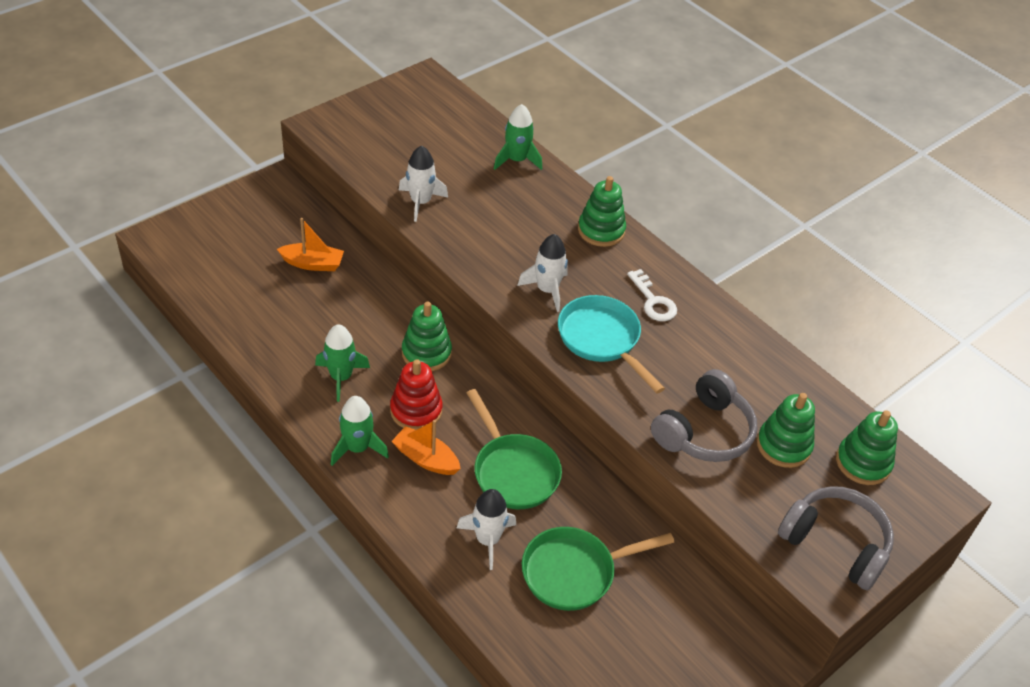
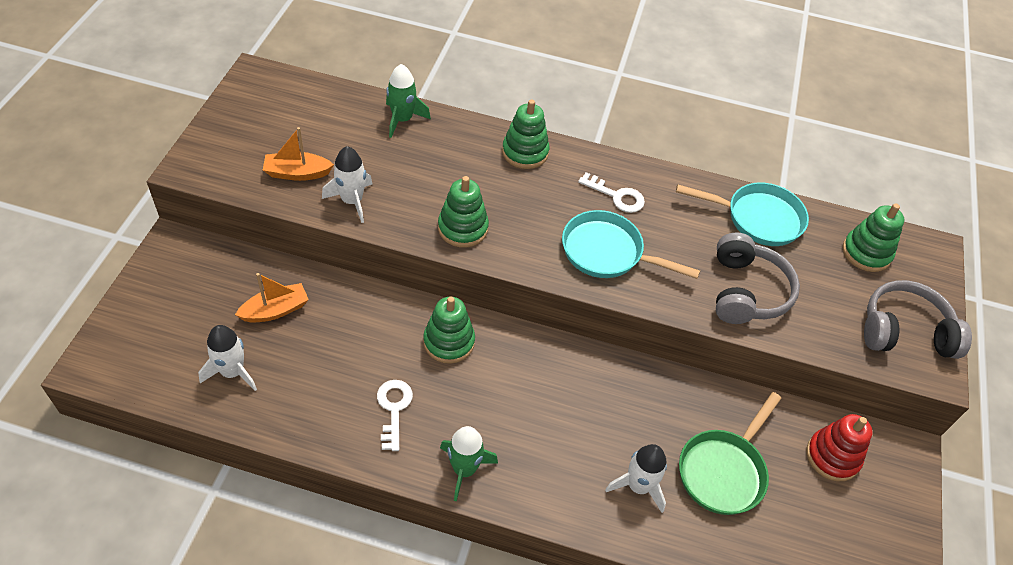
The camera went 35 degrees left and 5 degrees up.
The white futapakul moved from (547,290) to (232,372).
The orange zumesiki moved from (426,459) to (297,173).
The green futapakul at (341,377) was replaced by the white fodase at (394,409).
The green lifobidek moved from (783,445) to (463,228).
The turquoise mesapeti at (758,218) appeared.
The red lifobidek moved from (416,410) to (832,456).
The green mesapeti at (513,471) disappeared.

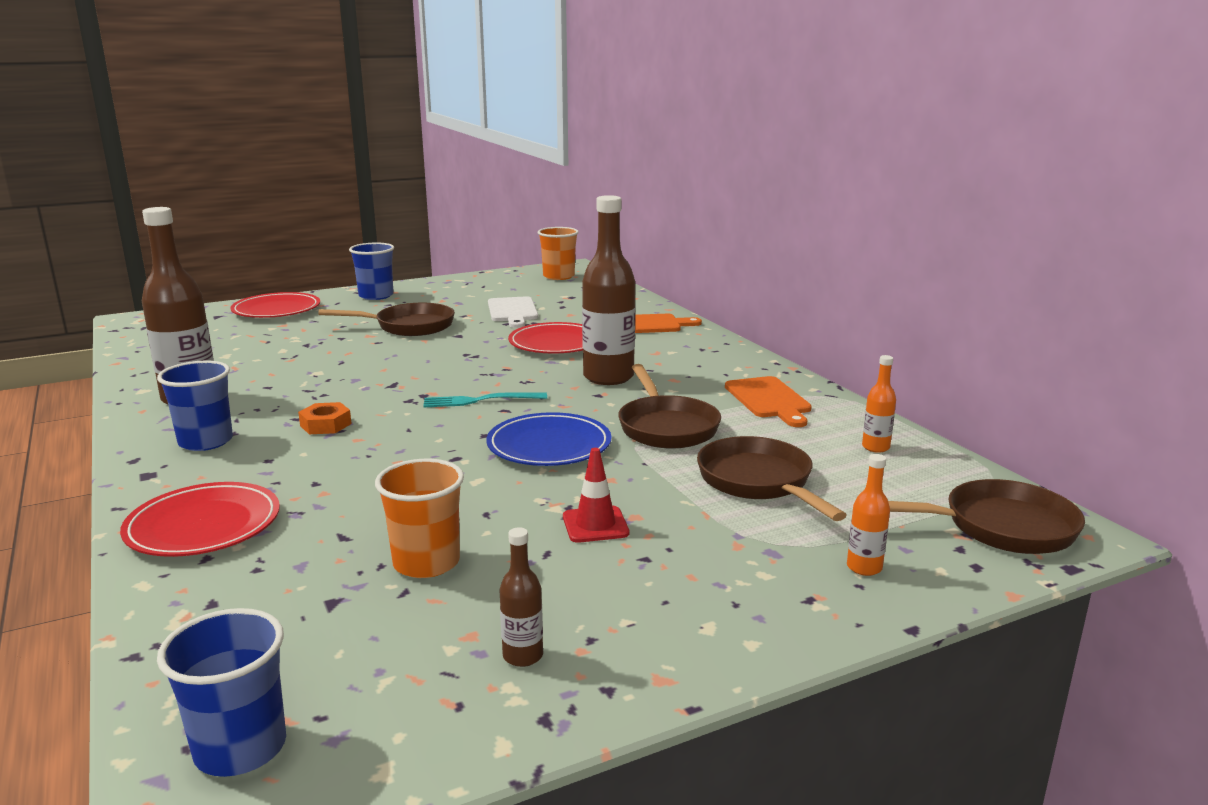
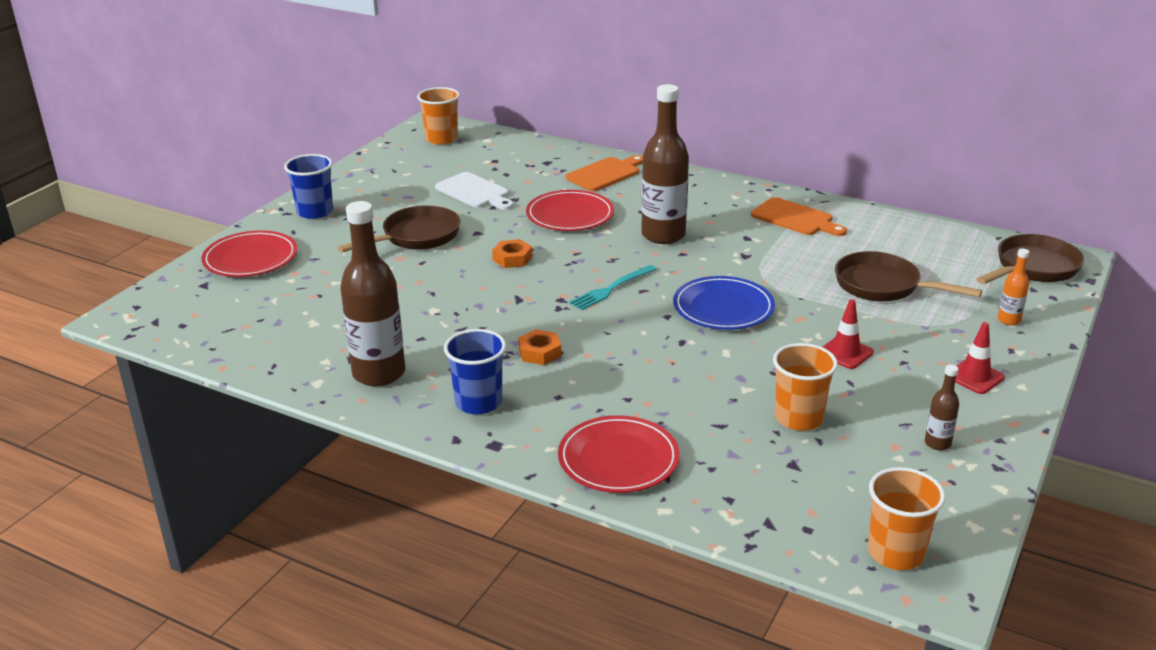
The camera went 35 degrees left and 10 degrees up.
The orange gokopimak at (512,258) appeared.
The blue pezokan at (240,748) became the orange pezokan at (896,553).
The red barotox at (974,377) appeared.
The brown mesapeti at (666,427) disappeared.
The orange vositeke at (875,447) disappeared.

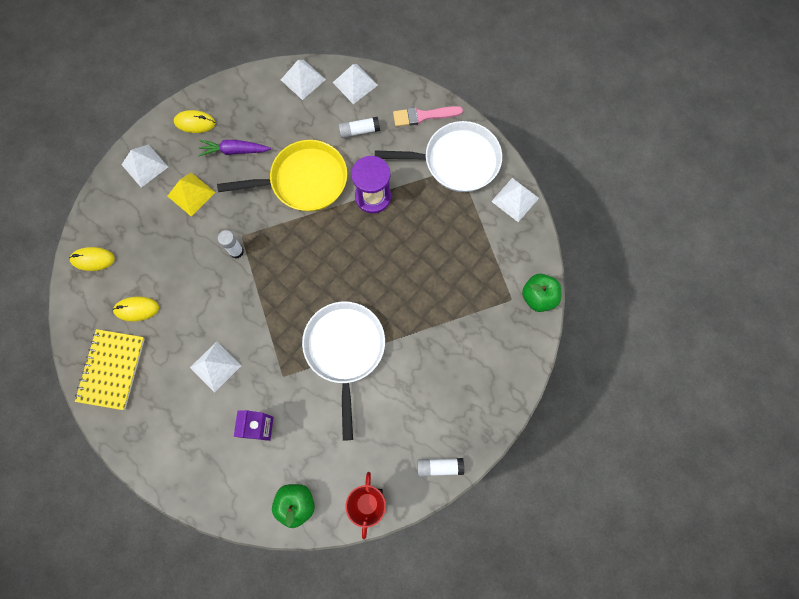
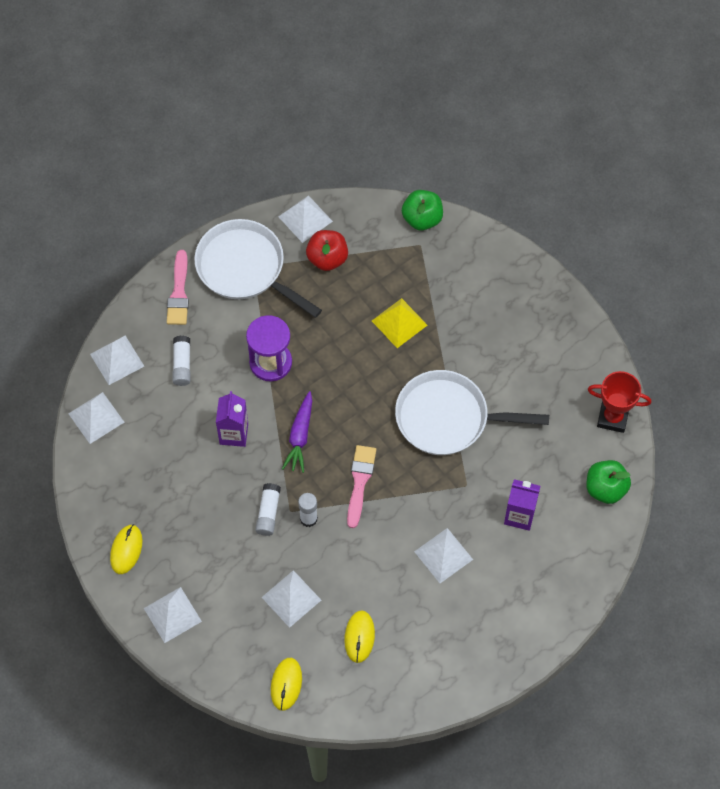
The camera went 80 degrees left and 10 degrees down.
The white mesapeti at (456,161) turned 60 degrees counterclockwise.
The yellow mesapeti at (304,180) was replaced by the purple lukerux at (234,434).
The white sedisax moved from (439,467) to (268,513).
The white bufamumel at (291,598) appeared.
The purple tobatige moved from (234,151) to (300,436).
The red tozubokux at (327,258) appeared.
The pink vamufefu at (360,482) appeared.
The yellow bufamumel moved from (191,194) to (399,323).
The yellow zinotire at (112,369) disappeared.

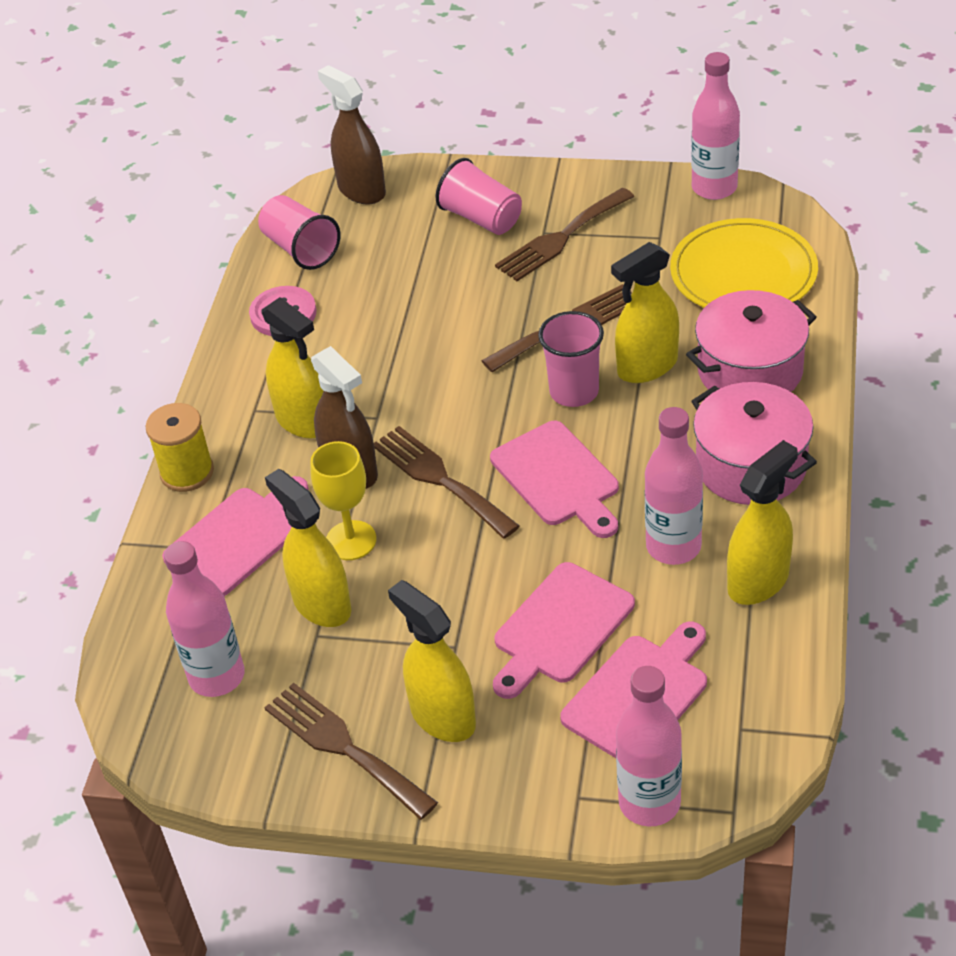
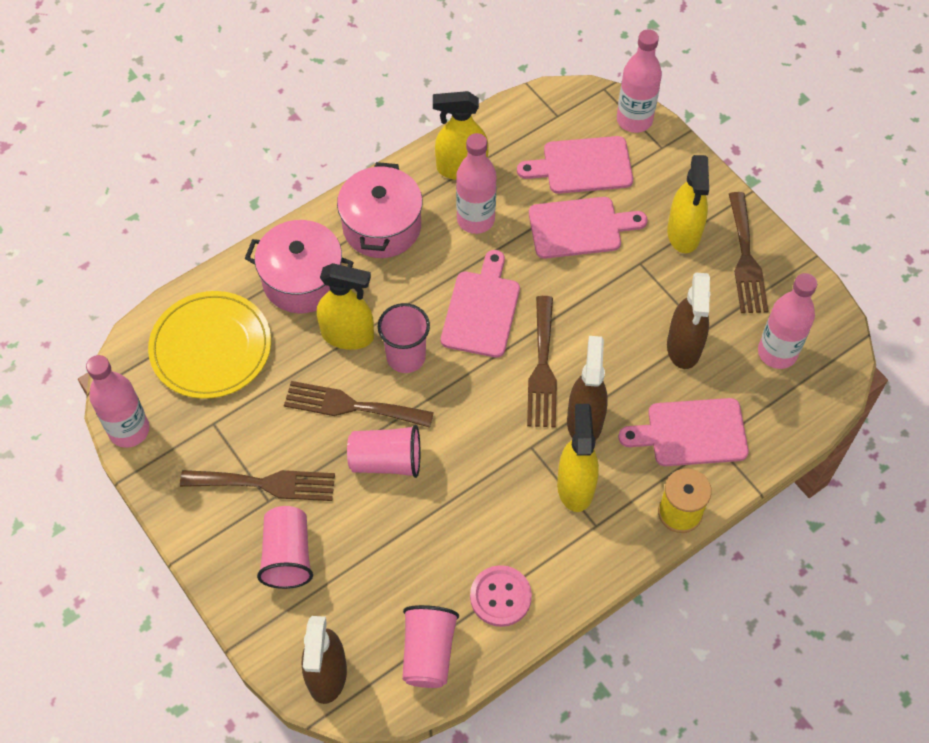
The camera went 140 degrees left and 15 degrees up.
The pink pezokan at (386,461) appeared.
The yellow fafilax at (321,604) became the brown fafilax at (684,347).
The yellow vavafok at (351,540) disappeared.

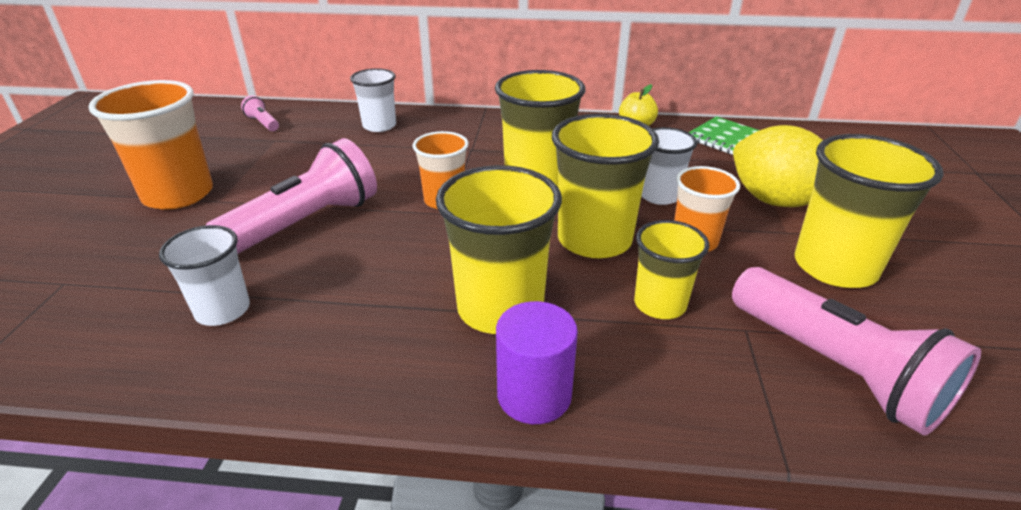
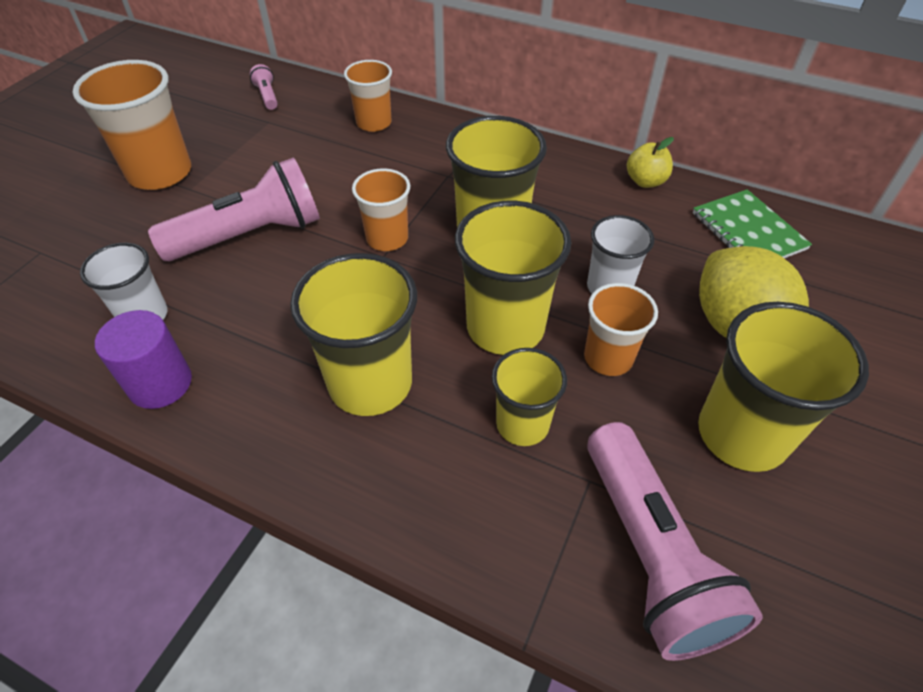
The camera went 20 degrees right and 15 degrees up.
The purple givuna moved from (534,395) to (160,383).
The white pezokan at (379,126) became the orange pezokan at (374,123).

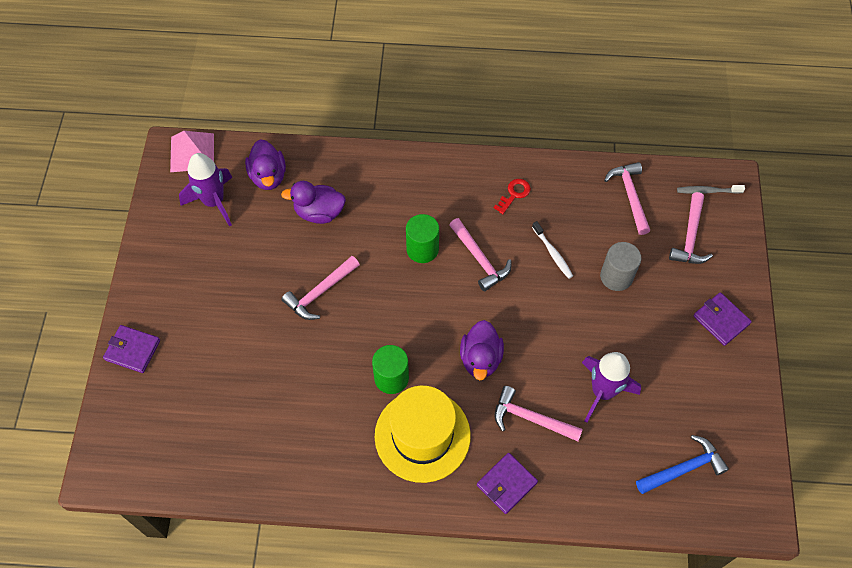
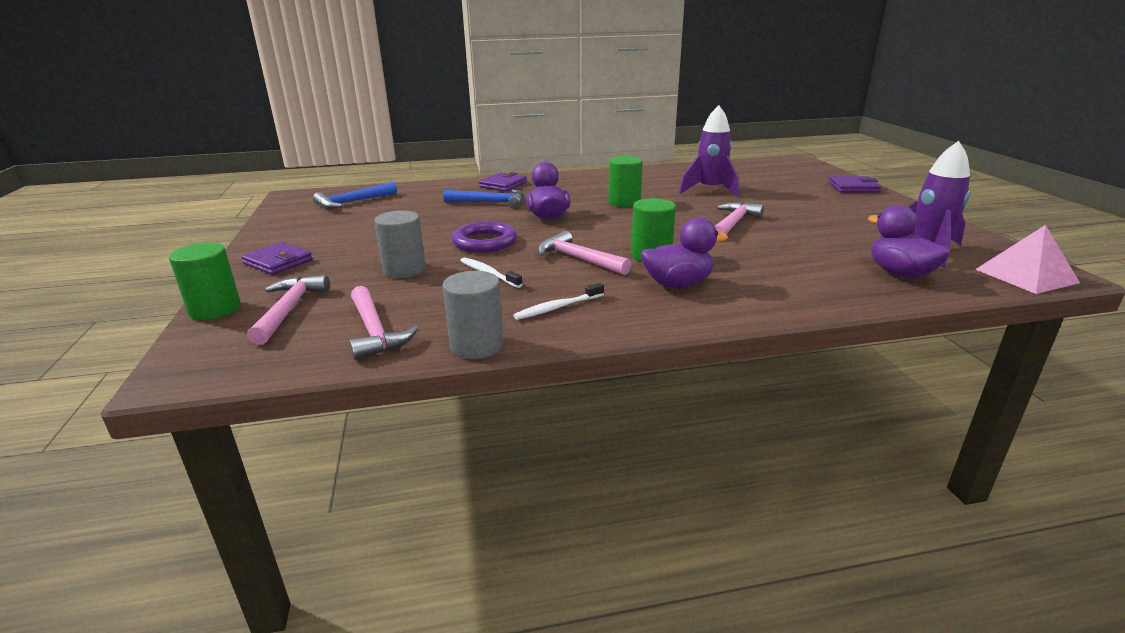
The camera went 165 degrees right and 35 degrees down.
The green givuna at (215,309) appeared.
The grey givuna at (477,345) appeared.
The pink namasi at (531,418) became the blue namasi at (490,203).
The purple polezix at (485,242) appeared.
The red fodase at (514,194) was replaced by the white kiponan at (558,307).
The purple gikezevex moved from (319,212) to (677,284).
The purple futapakul moved from (602,392) to (710,190).
The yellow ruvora at (422,435) disappeared.
The grey kiponan at (708,191) disappeared.

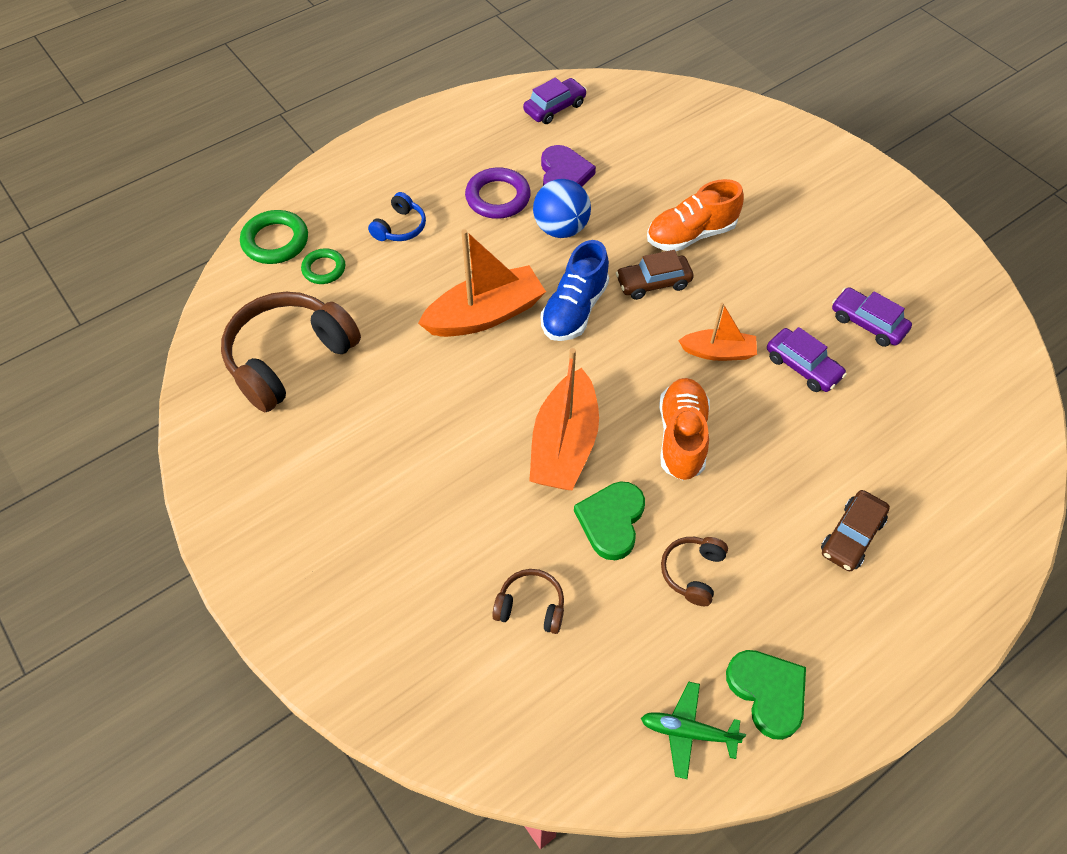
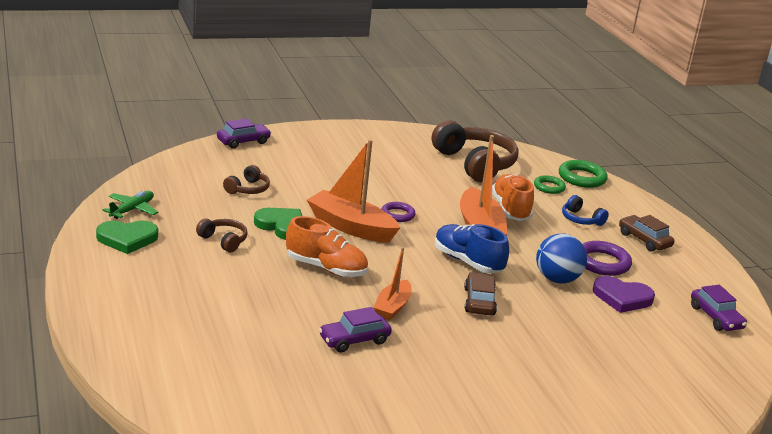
The camera went 105 degrees right and 30 degrees down.
The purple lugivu moved from (867,323) to (243,141).
The purple polezix at (397,215) appeared.
The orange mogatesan moved from (691,235) to (510,209).
The brown lugivu moved from (851,536) to (644,240).

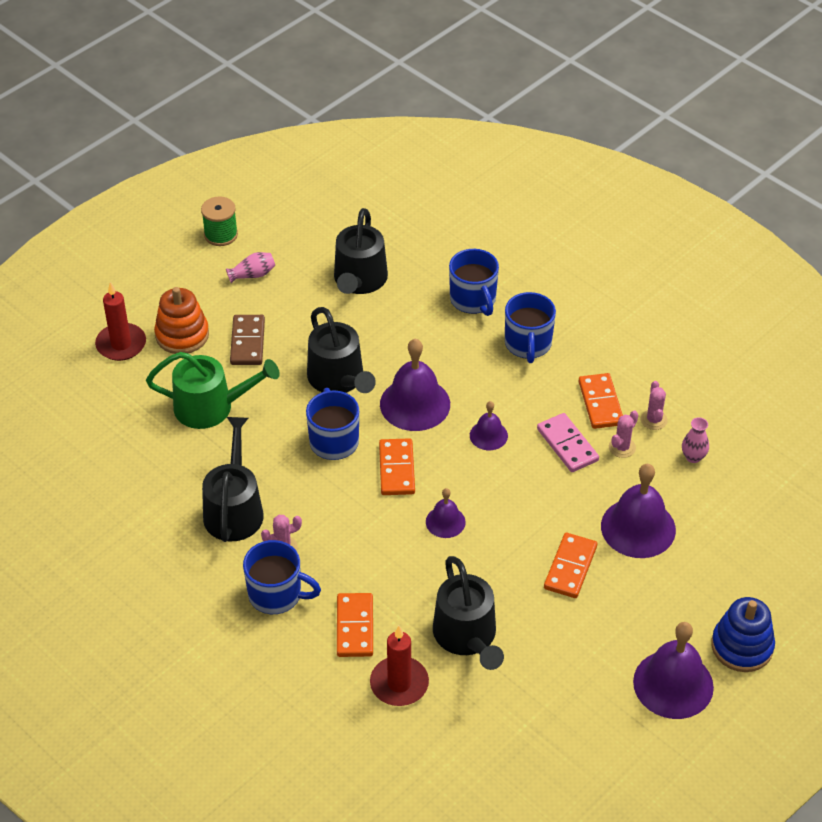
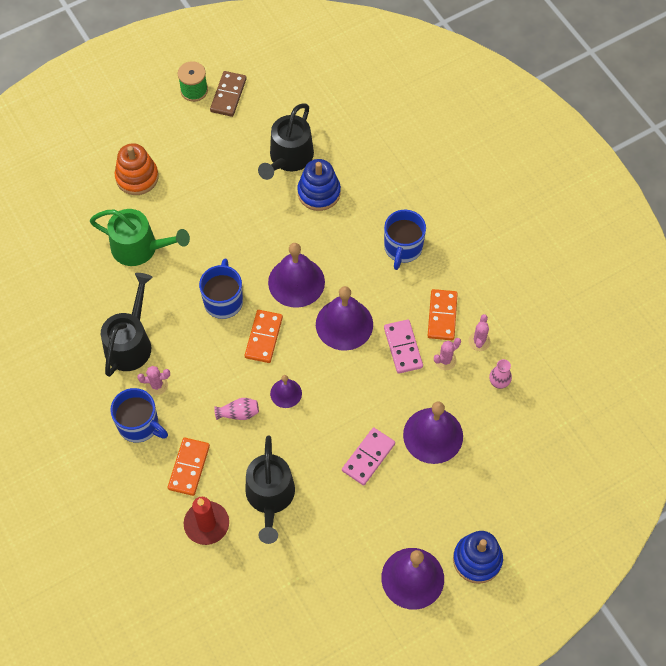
The camera went 15 degrees right and 15 degrees up.
The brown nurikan moved from (248,342) to (228,95).
The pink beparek moved from (253,275) to (238,413).
The blue lifobidek at (319,192) appeared.
The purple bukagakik at (488,435) changed to 1.87 times the size.
The orange nurikan at (570,567) became the pink nurikan at (368,457).
The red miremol at (121,344) disappeared.
The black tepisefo at (338,379) disappeared.
The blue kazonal at (473,300) disappeared.

